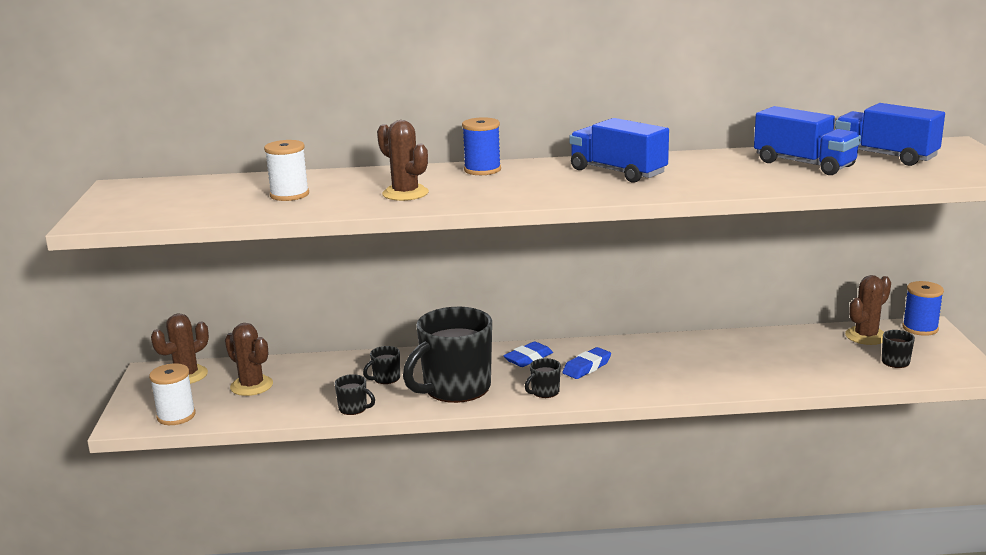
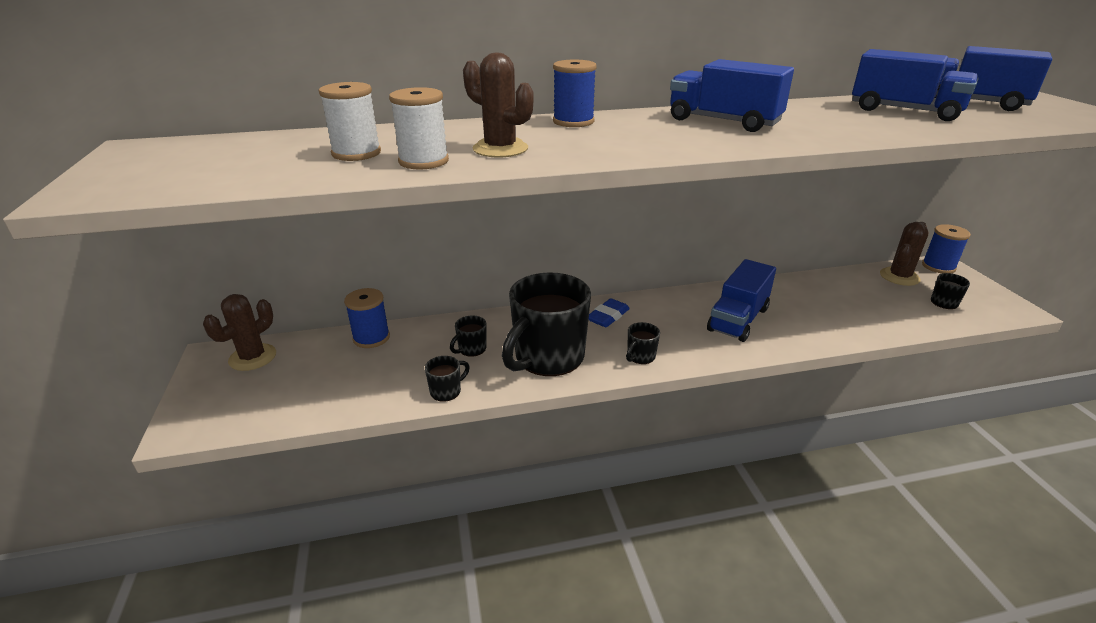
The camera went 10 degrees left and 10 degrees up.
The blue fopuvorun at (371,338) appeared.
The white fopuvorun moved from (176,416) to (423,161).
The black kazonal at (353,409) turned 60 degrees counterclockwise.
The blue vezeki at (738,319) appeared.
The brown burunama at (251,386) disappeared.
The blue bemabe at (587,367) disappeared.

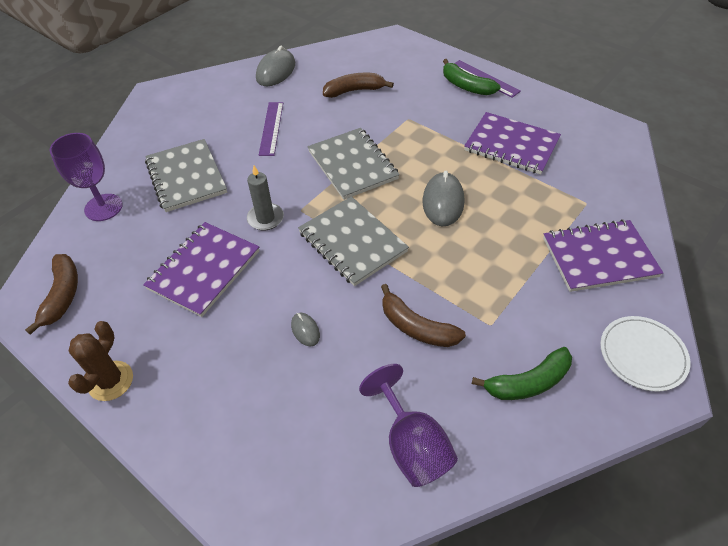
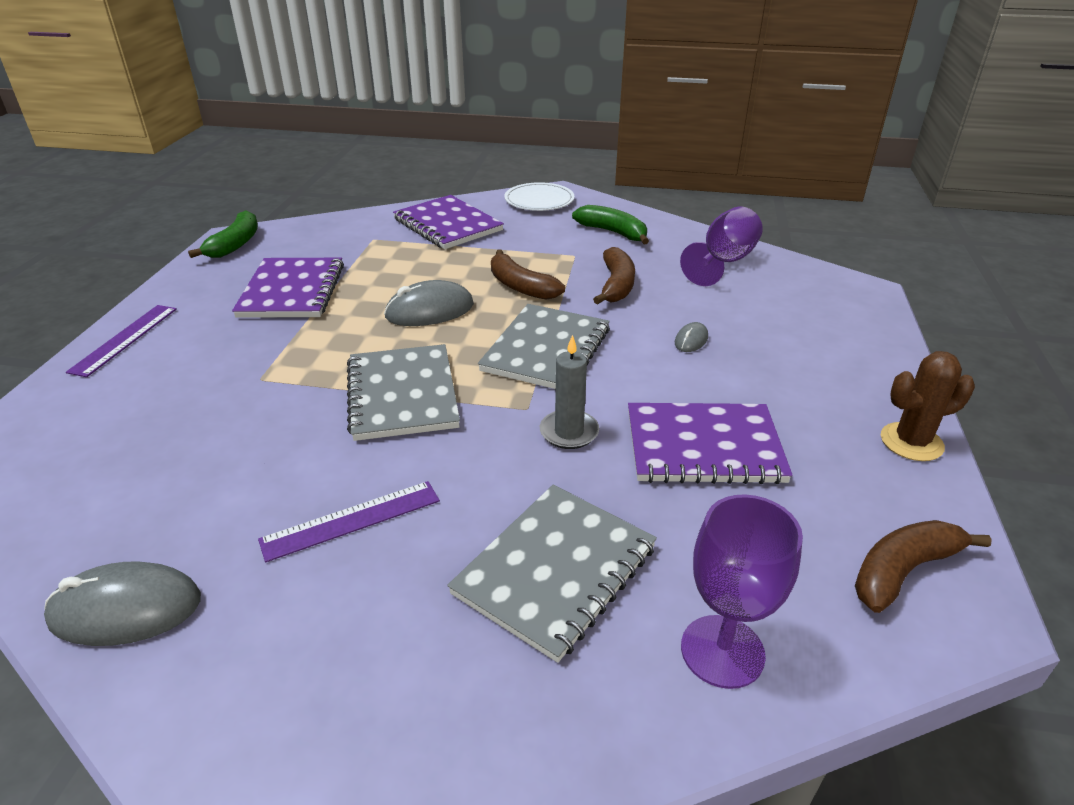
The camera went 120 degrees left and 15 degrees down.
The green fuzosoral moved from (466,86) to (235,244).
The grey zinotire at (352,165) turned 45 degrees counterclockwise.
The brown fuzosoral moved from (354,91) to (520,286).

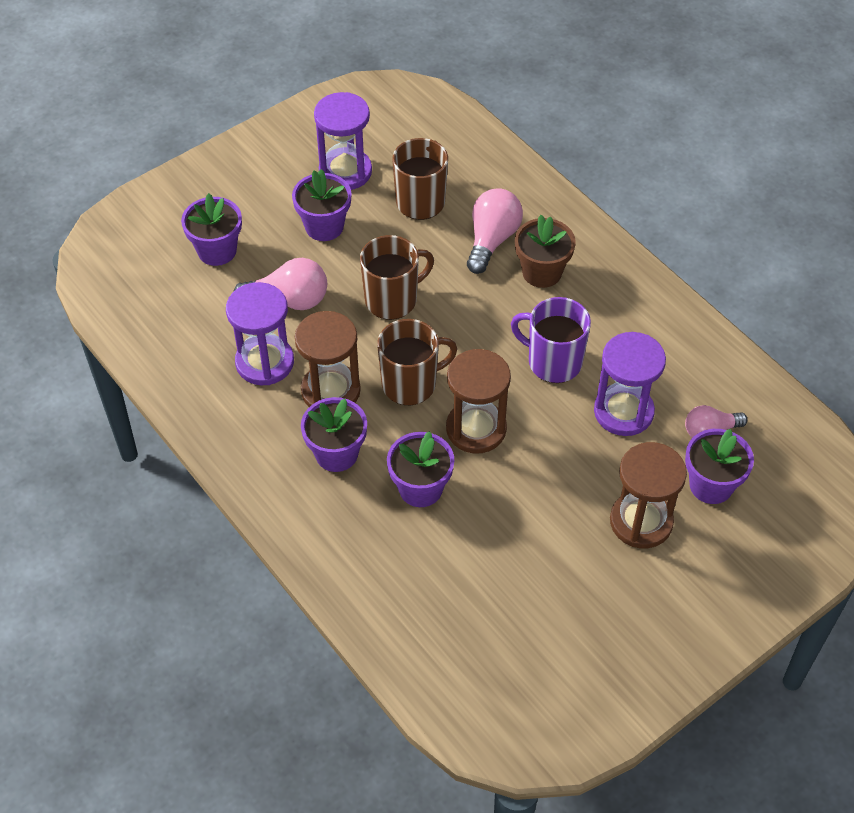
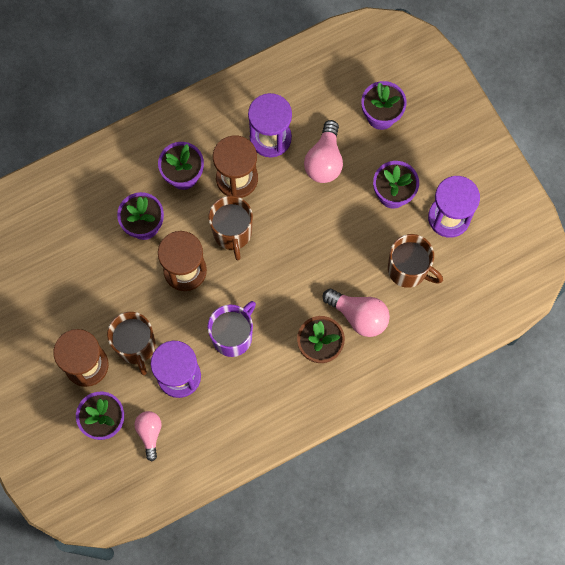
The camera went 100 degrees right and 20 degrees up.
The brown kazonal moved from (392,299) to (136,346).

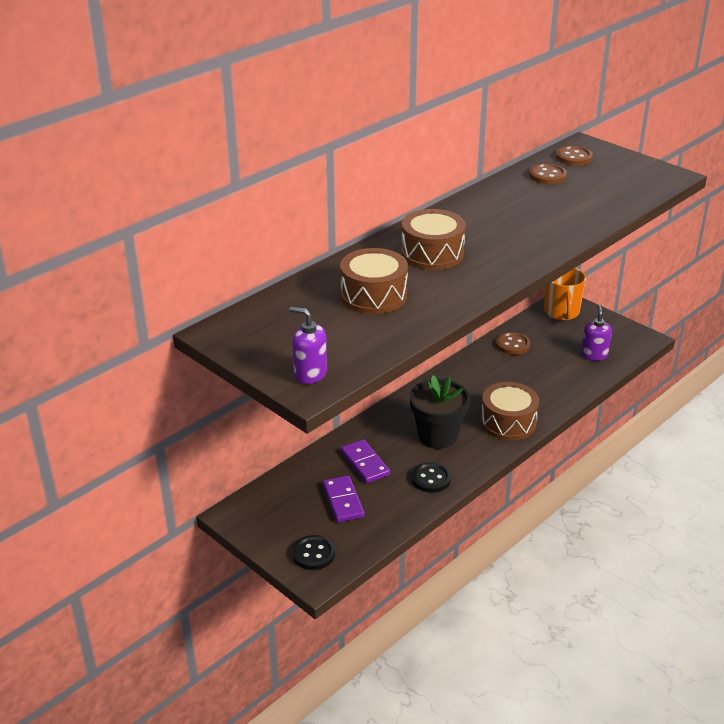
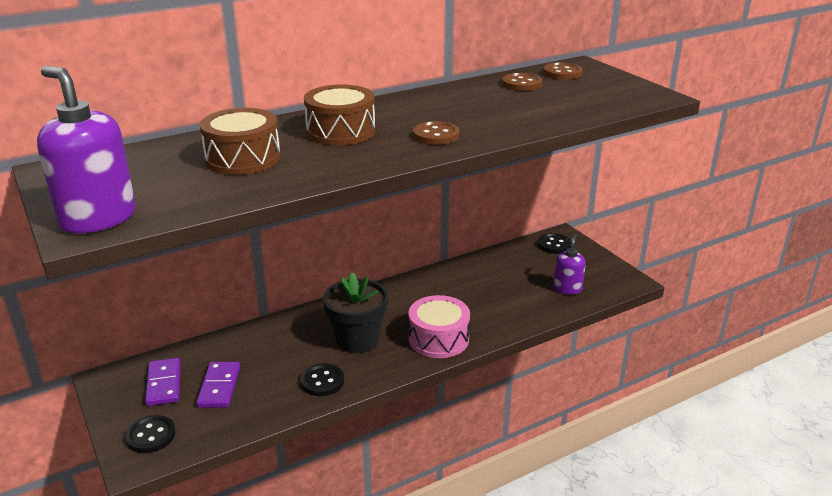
The camera went 15 degrees right and 5 degrees down.
The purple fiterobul at (310,374) changed to 1.71 times the size.
The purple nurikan moved from (365,463) to (164,384).
The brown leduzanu at (508,422) became the pink leduzanu at (438,339).
The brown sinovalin moved from (513,345) to (436,135).
The orange kazonal at (561,312) was replaced by the black sinovalin at (554,245).

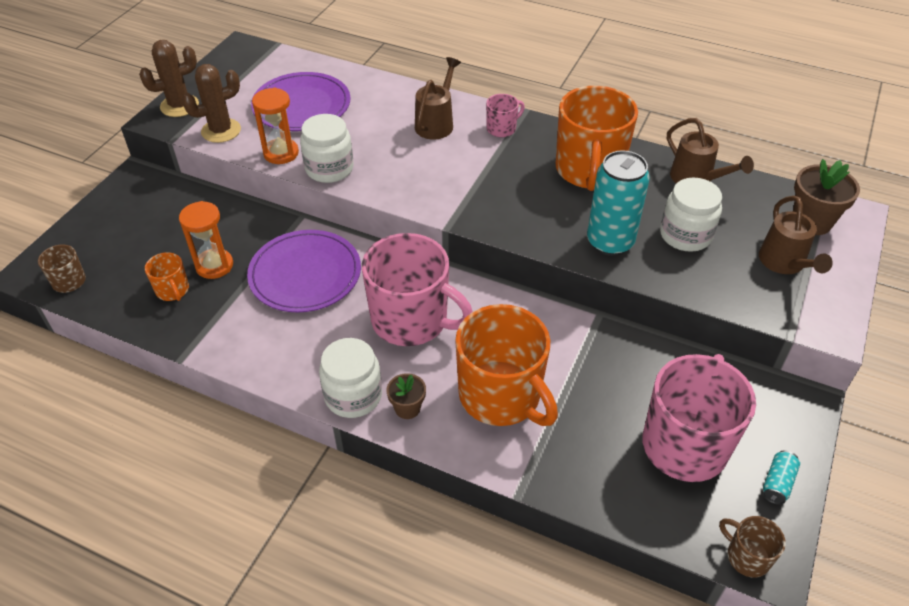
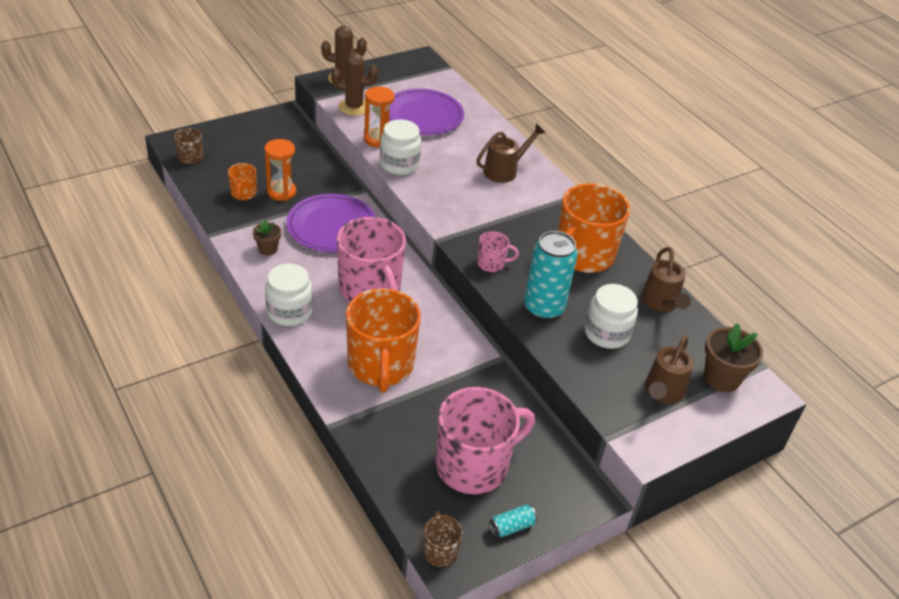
The camera went 30 degrees right and 5 degrees down.
The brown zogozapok moved from (407,408) to (268,249).
The pink kazonal moved from (502,128) to (491,263).

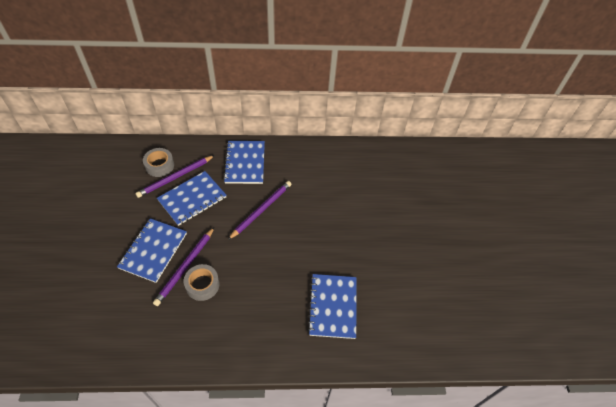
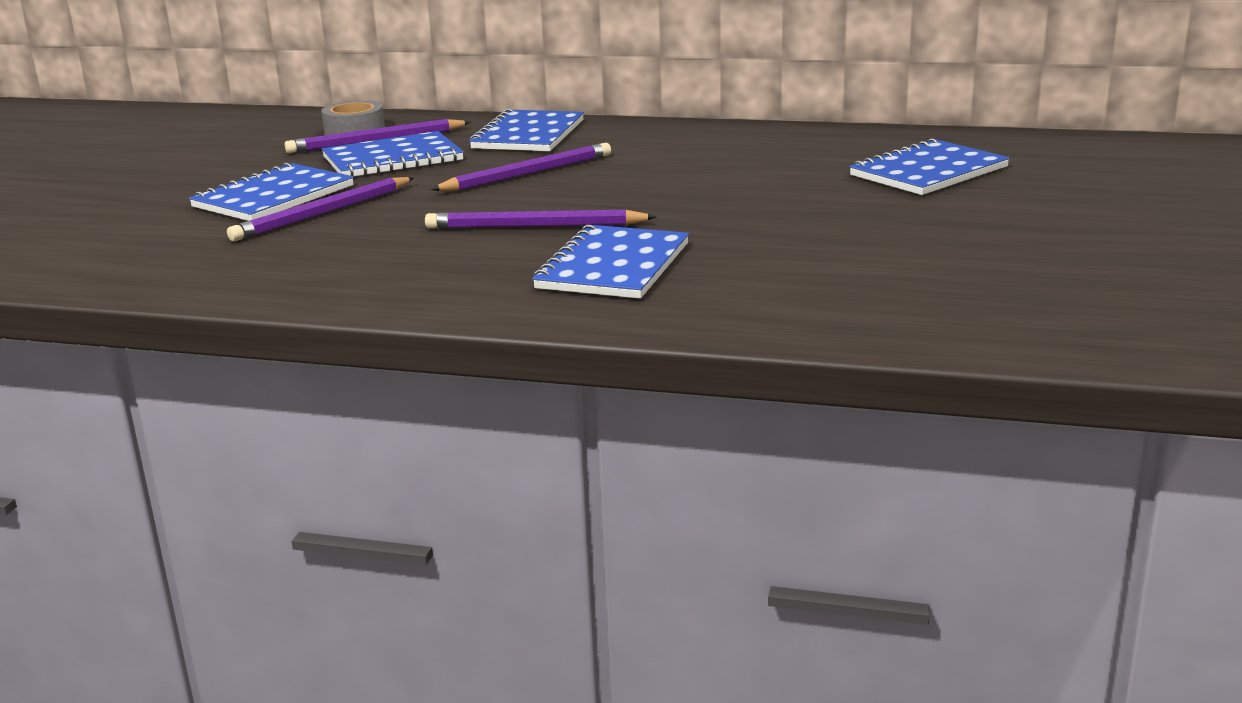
The camera went 20 degrees right and 30 degrees down.
The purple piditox at (535,226) appeared.
The blue zinotire at (928,171) appeared.
The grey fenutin at (202,285) disappeared.

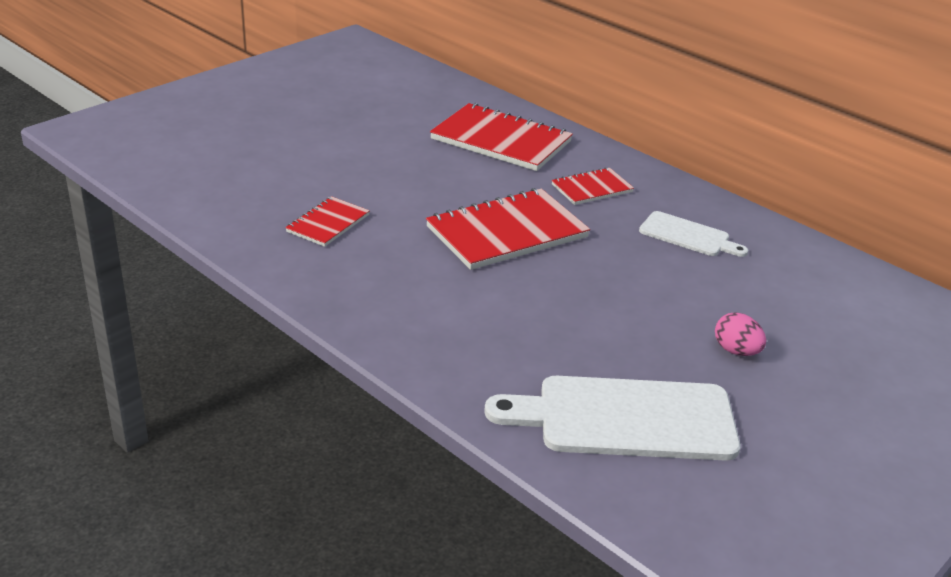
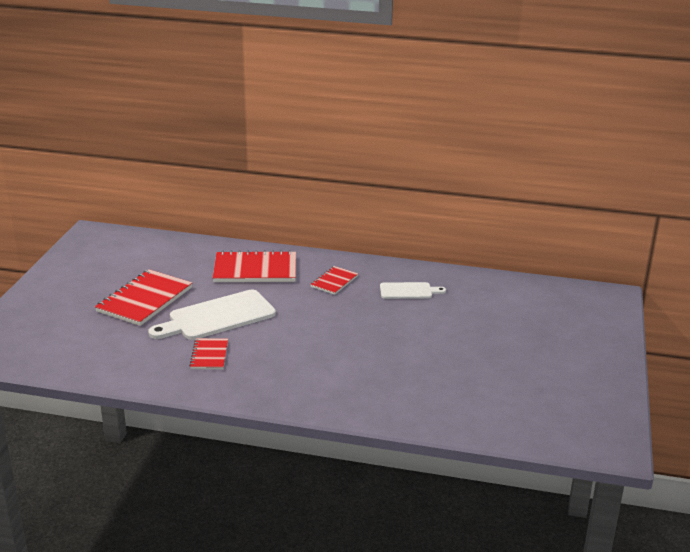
The camera went 30 degrees left and 5 degrees down.
The red zinotire moved from (507,232) to (144,300).
The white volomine moved from (626,419) to (217,317).
The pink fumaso at (736,351) disappeared.

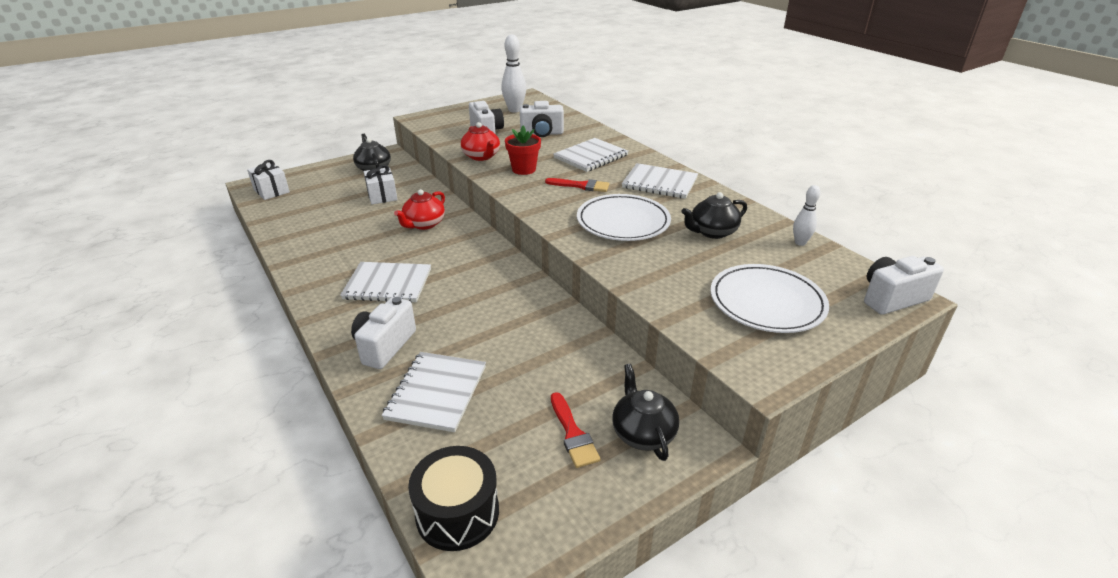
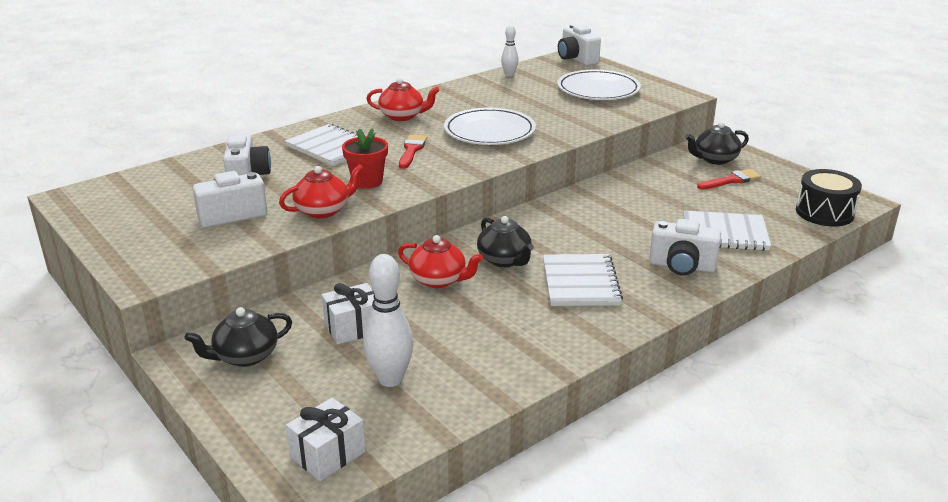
The camera went 95 degrees left and 5 degrees down.
The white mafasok moved from (514,110) to (390,379).
The white zinotire at (659,183) was replaced by the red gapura at (402,116).
The black gapura moved from (712,232) to (505,260).

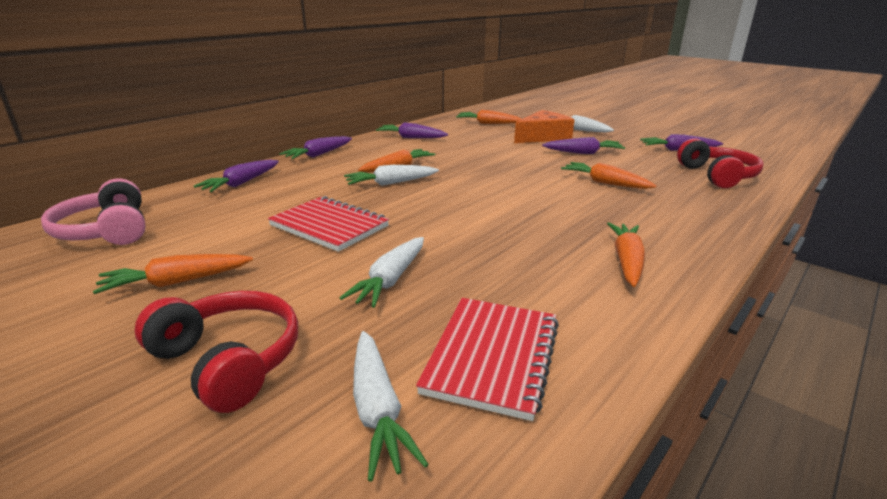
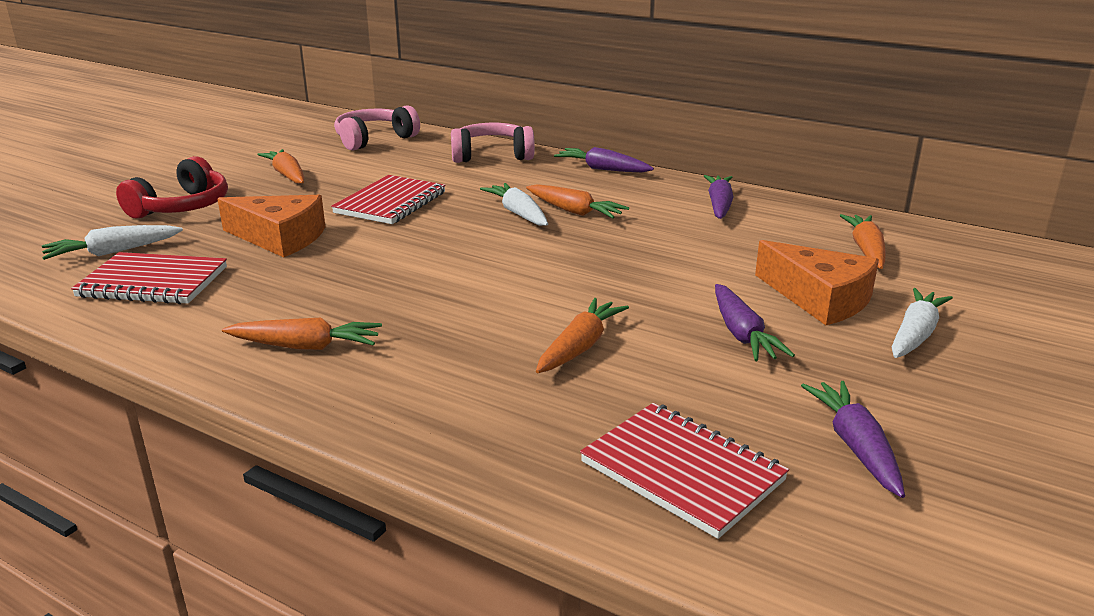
The camera went 80 degrees right and 0 degrees up.
The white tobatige at (390,280) was replaced by the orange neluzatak at (280,238).
The purple tobatige at (241,183) was replaced by the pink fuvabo at (492,155).
The red fuvabo at (717,176) was replaced by the red zinotire at (682,471).

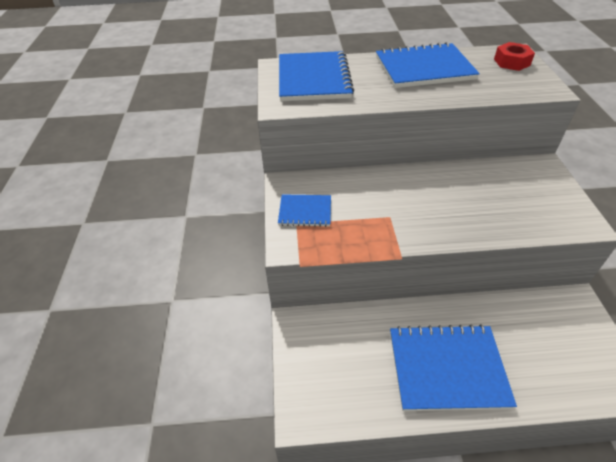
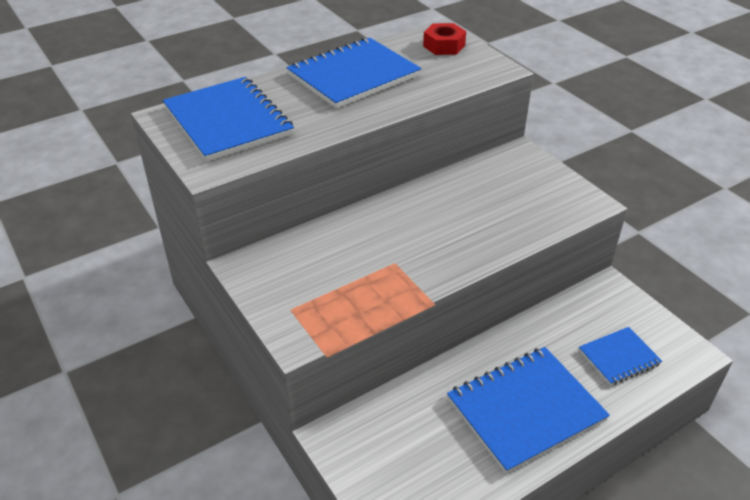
The camera went 30 degrees left and 5 degrees down.
The blue zinotire moved from (305,212) to (619,357).

